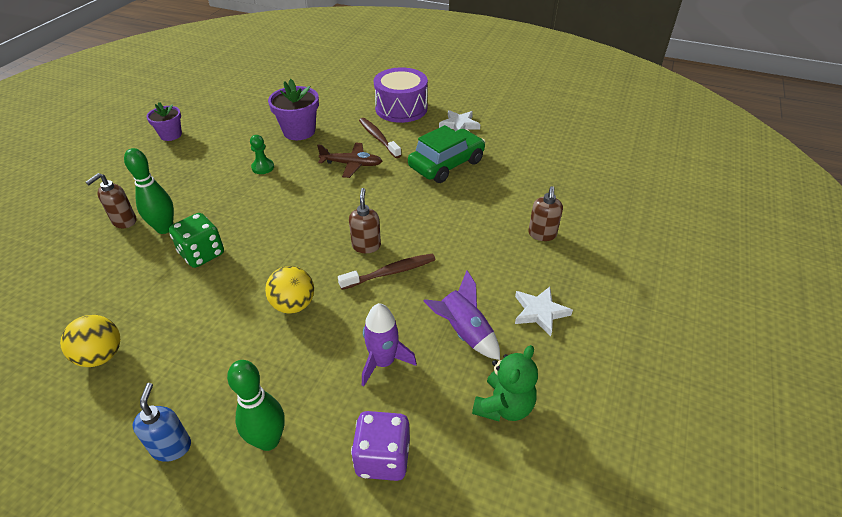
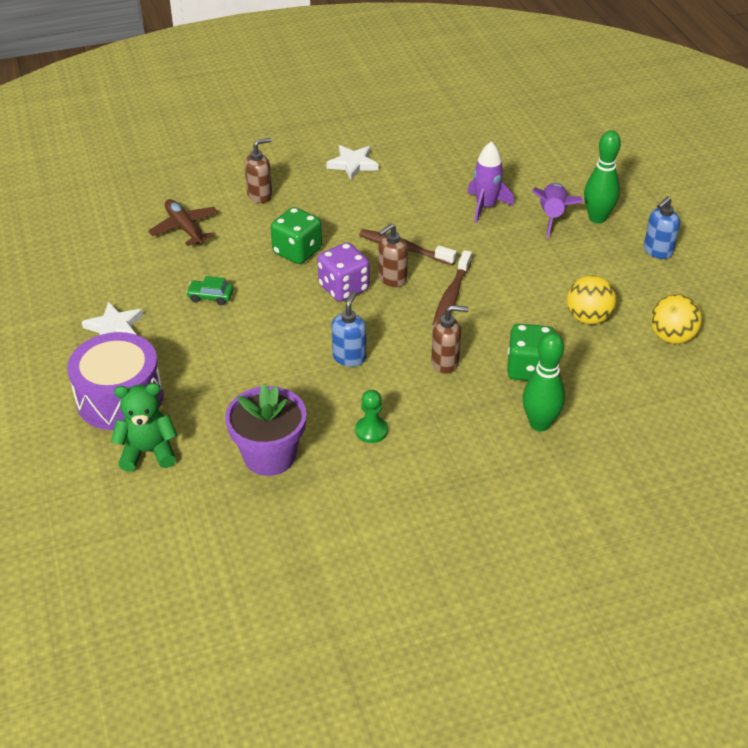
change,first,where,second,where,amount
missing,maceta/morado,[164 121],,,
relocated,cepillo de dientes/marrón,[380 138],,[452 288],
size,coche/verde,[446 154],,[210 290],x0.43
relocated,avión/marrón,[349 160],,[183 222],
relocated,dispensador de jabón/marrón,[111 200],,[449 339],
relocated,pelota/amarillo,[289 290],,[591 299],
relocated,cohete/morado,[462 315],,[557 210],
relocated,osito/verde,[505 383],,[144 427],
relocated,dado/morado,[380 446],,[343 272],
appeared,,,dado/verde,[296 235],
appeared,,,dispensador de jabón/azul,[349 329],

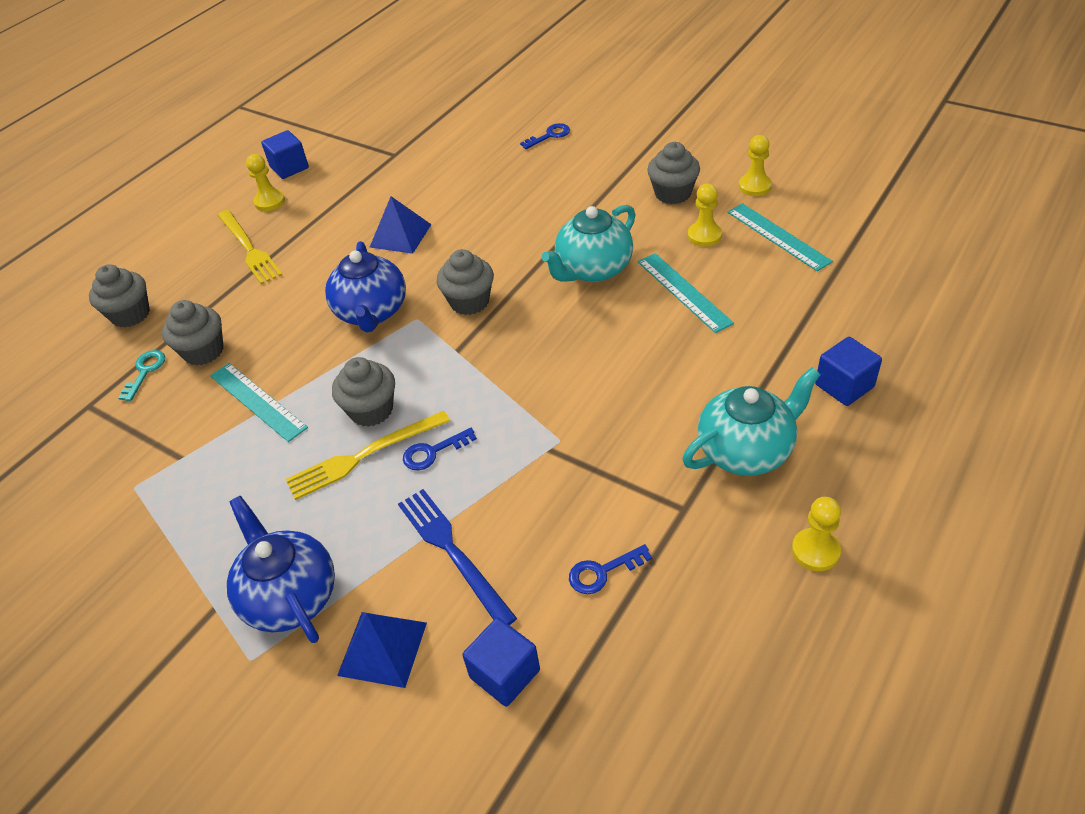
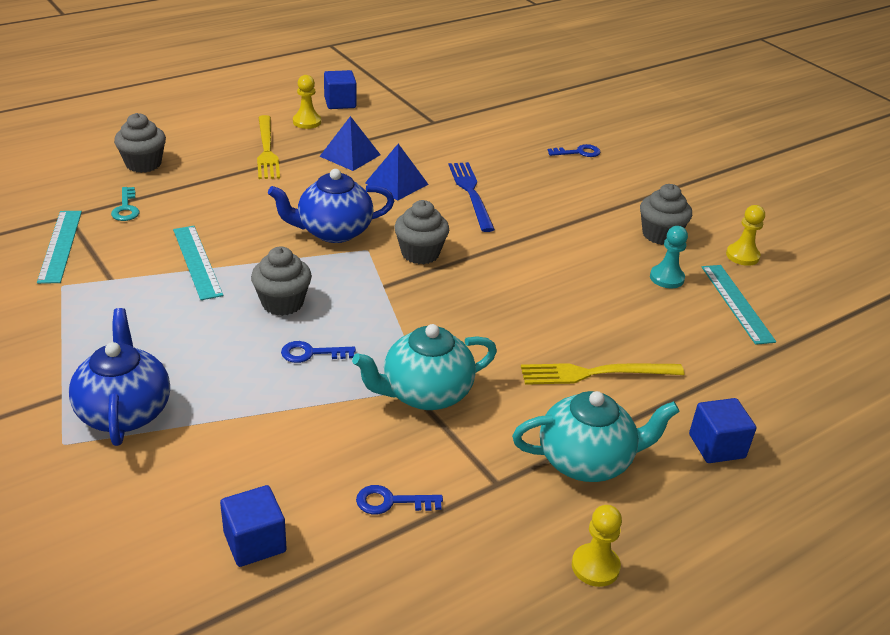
change,first,where,second,where,amount
colour,peón/amarillo,[705 215],peón/turquesa,[669 257],
relocated,tetera/turquesa,[588 243],,[424 367],
spun,tetera/azul,[365 286],,[331 206],60 degrees clockwise
relocated,regla/turquesa,[686 293],,[59 247],
missing,magdalena/gris,[192 333],,,
spun,llave/turquesa,[141 375],,[125 204],135 degrees clockwise
relocated,tenedor/amarillo,[368 455],,[602 374],
relocated,tenedor/azul,[457 557],,[472 197],
relocated,pirámide/azul,[382 650],,[350 143],

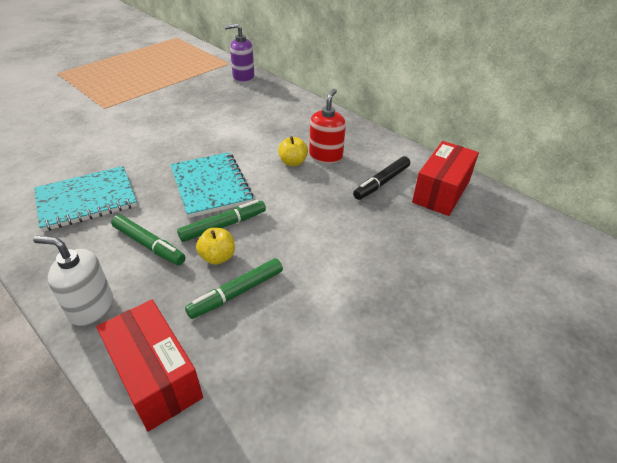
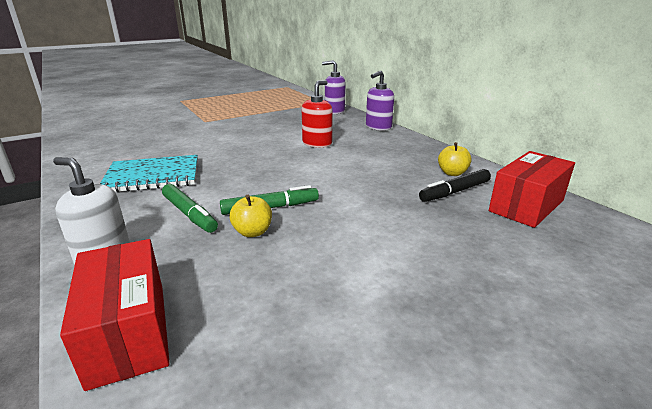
change,first,where,second,where,amount
relocated,dispensador de jabón/rojo,[327 126],,[317 114],
relocated,manzana/amarillo,[293 151],,[455 159],
missing,cuaderno/turquesa,[211 185],,,
missing,rotulador/verde,[234 288],,,
appeared,,,dispensador de jabón/morado,[380 101],

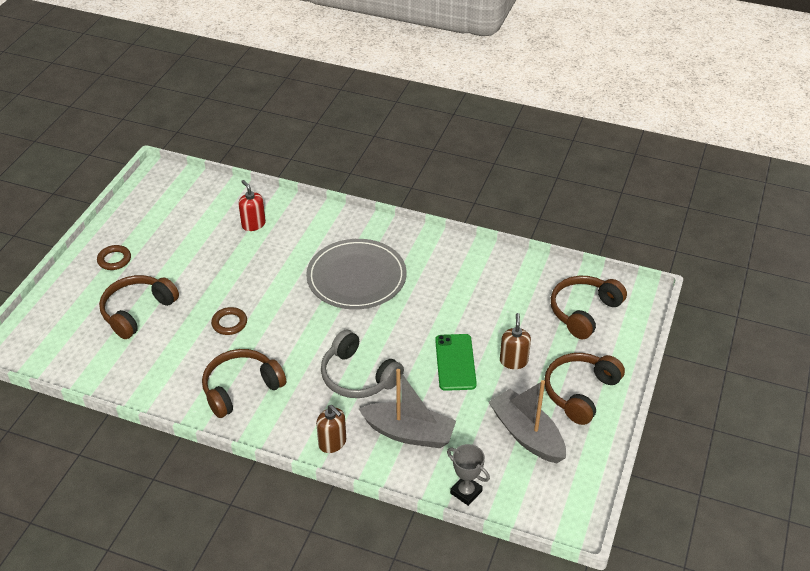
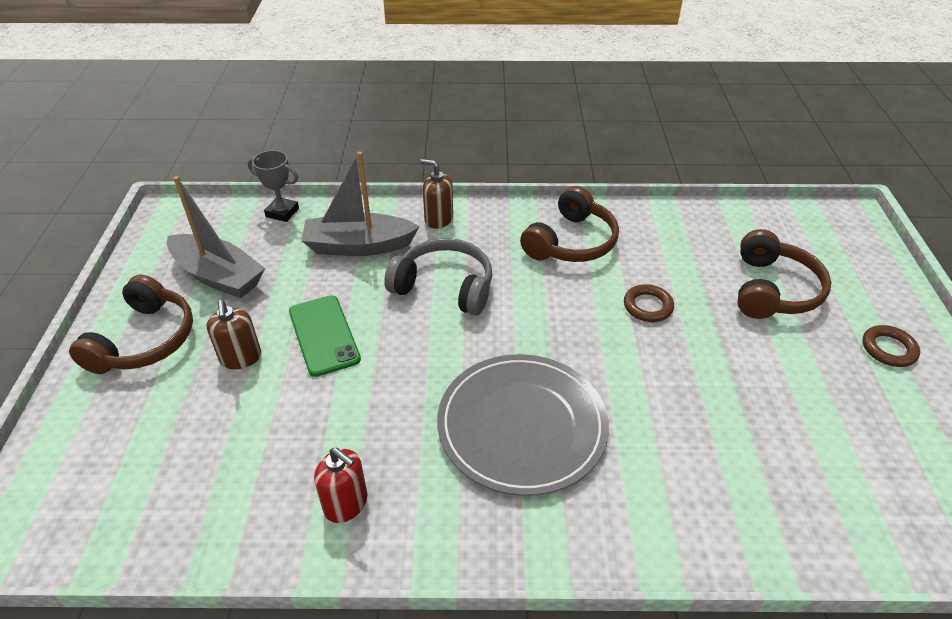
change,first,where,second,where,amount
relocated,dispensador de jabón/rojo,[252 205],,[340 485],
missing,auriculares/marrón,[589 307],,,

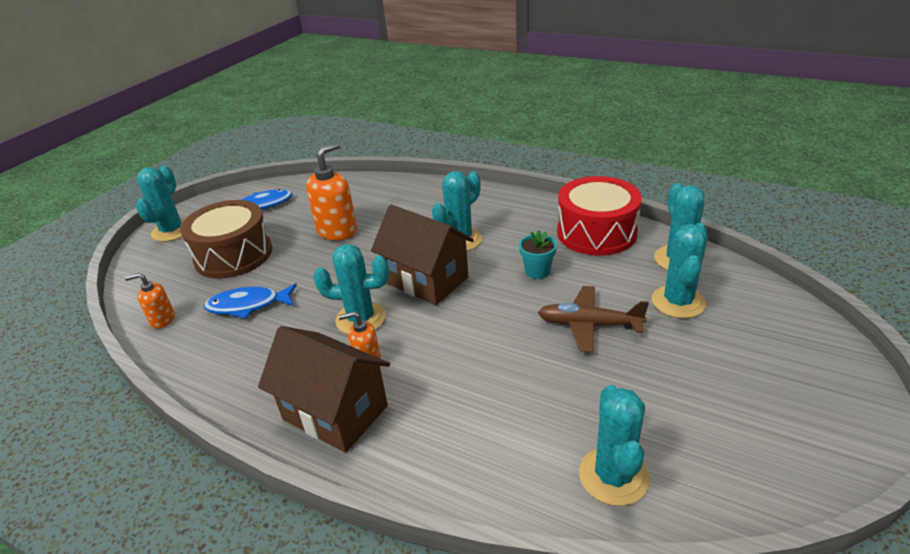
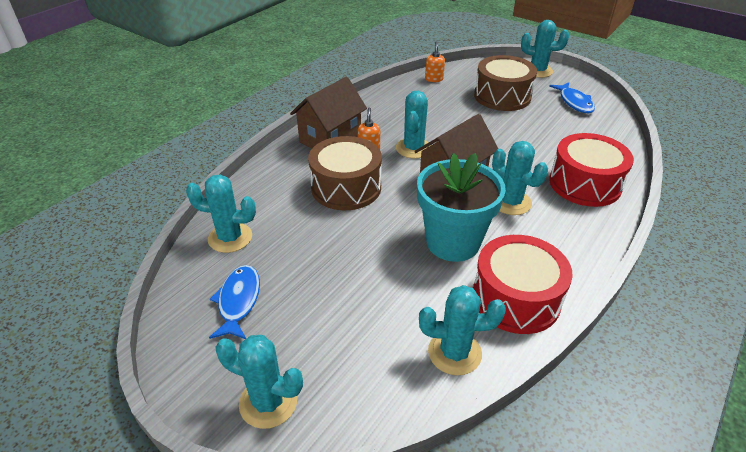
change,first,where,second,where,amount
missing,dispensador de jabón/naranja,[331 191],,,
relocated,cactus/turquesa,[679 271],,[259 382],
size,maceta/turquesa,[538 254],,[461 207],x2.36
relocated,pez/azul,[250 301],,[234 302],
missing,avión/marrón,[593 319],,,
appeared,,,tambor/rojo,[591 170],
appeared,,,tambor/marrón,[345 173],

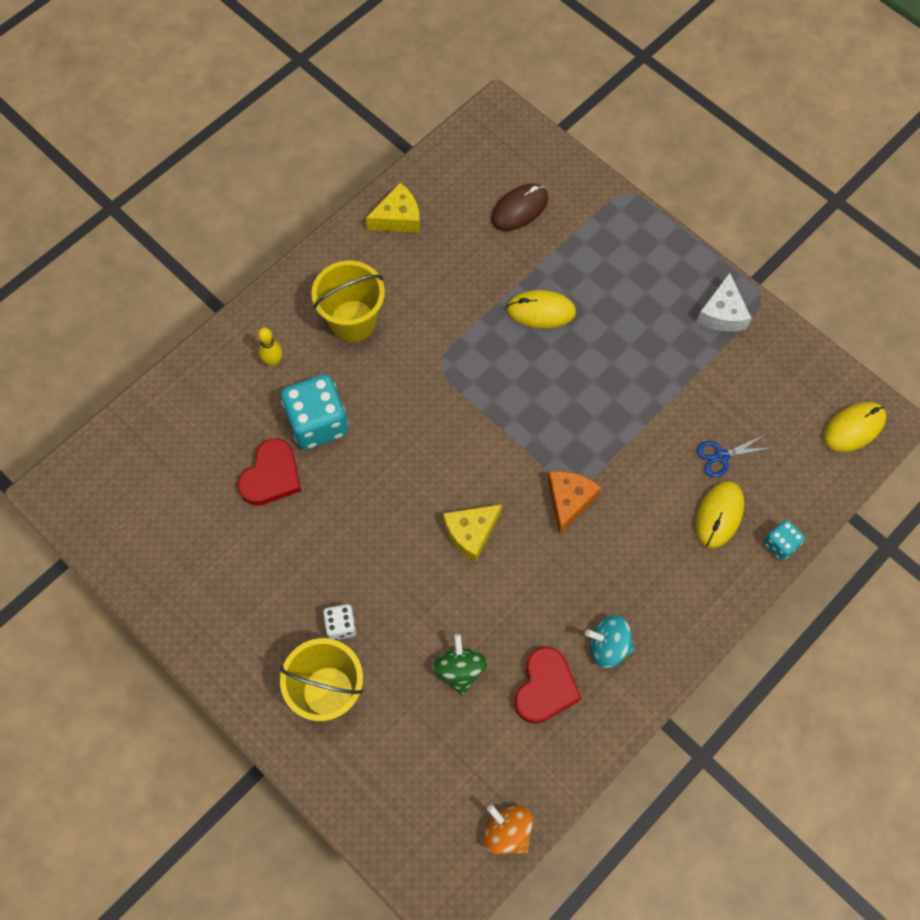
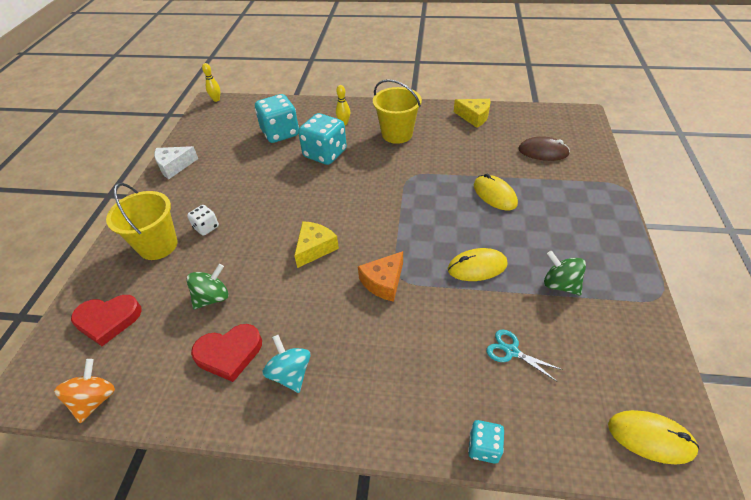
change,first,where,second,where,amount
relocated,queso/blanco,[724 302],,[176 162],
colour,tijeras/azul,[733 455],tijeras/turquesa,[524 356],
relocated,corazón/rojo,[269 472],,[106 320],
spun,queso/naranja,[574 502],,[380 276],150 degrees clockwise
relocated,ratón/amarillo,[719 514],,[478 264],
spun,queso/amarillo,[472 533],,[316 244],105 degrees clockwise
appeared,,,bolo/amarillo,[211 82],
appeared,,,dado/turquesa,[277 118],
appeared,,,peonza/verde,[565 273],

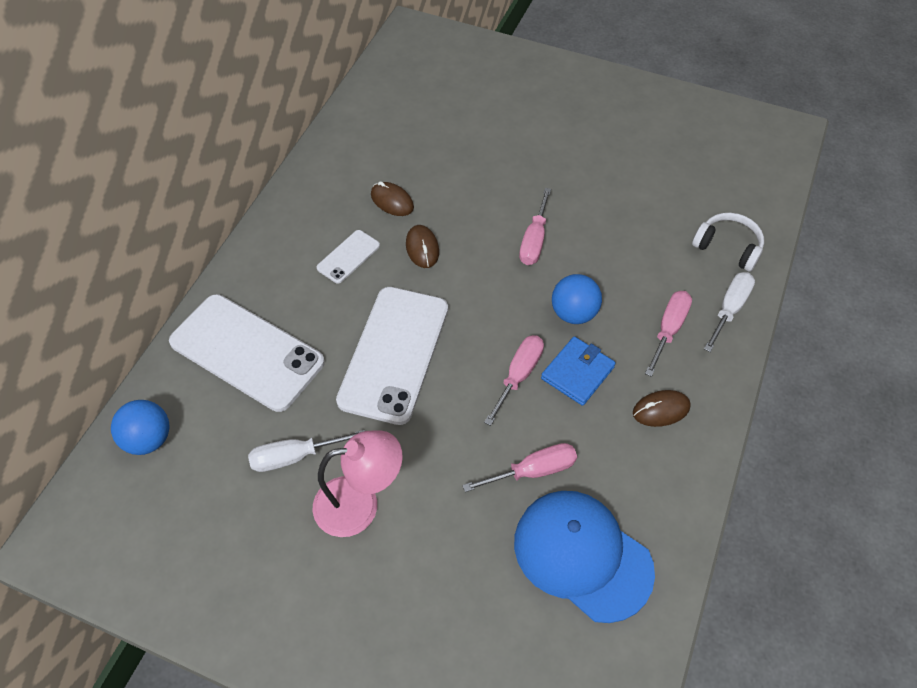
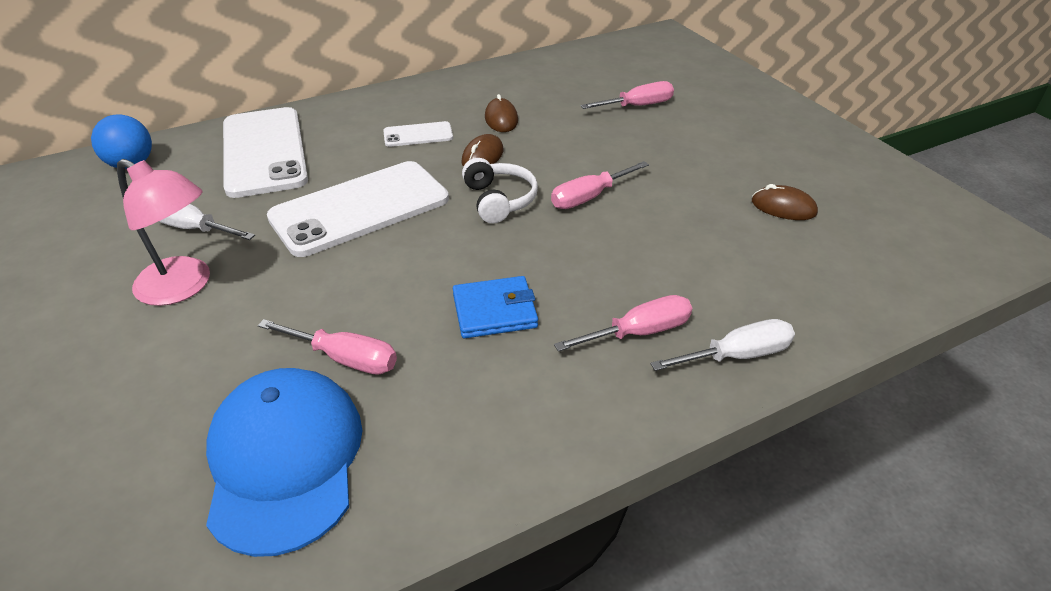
change,first,where,second,where,amount
relocated,auriculares/blanco,[728 242],,[500 191],
missing,pelota/azul,[577 299],,,
relocated,destornillador/rosa,[514 380],,[627 95],
relocated,ratón/marrón,[662 408],,[785 202],

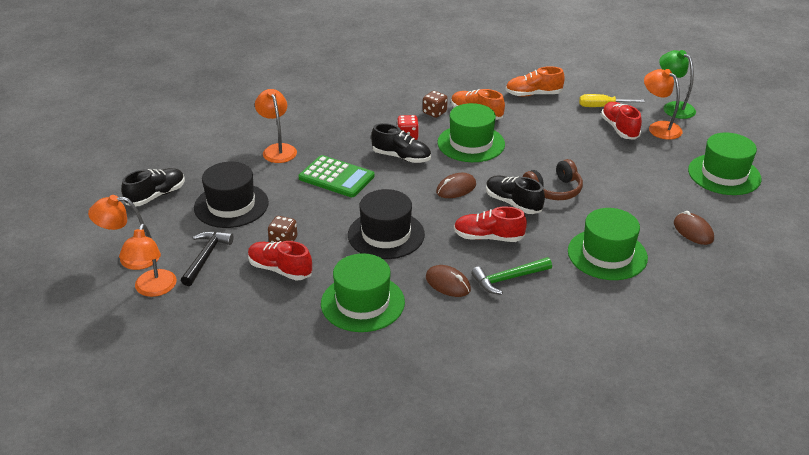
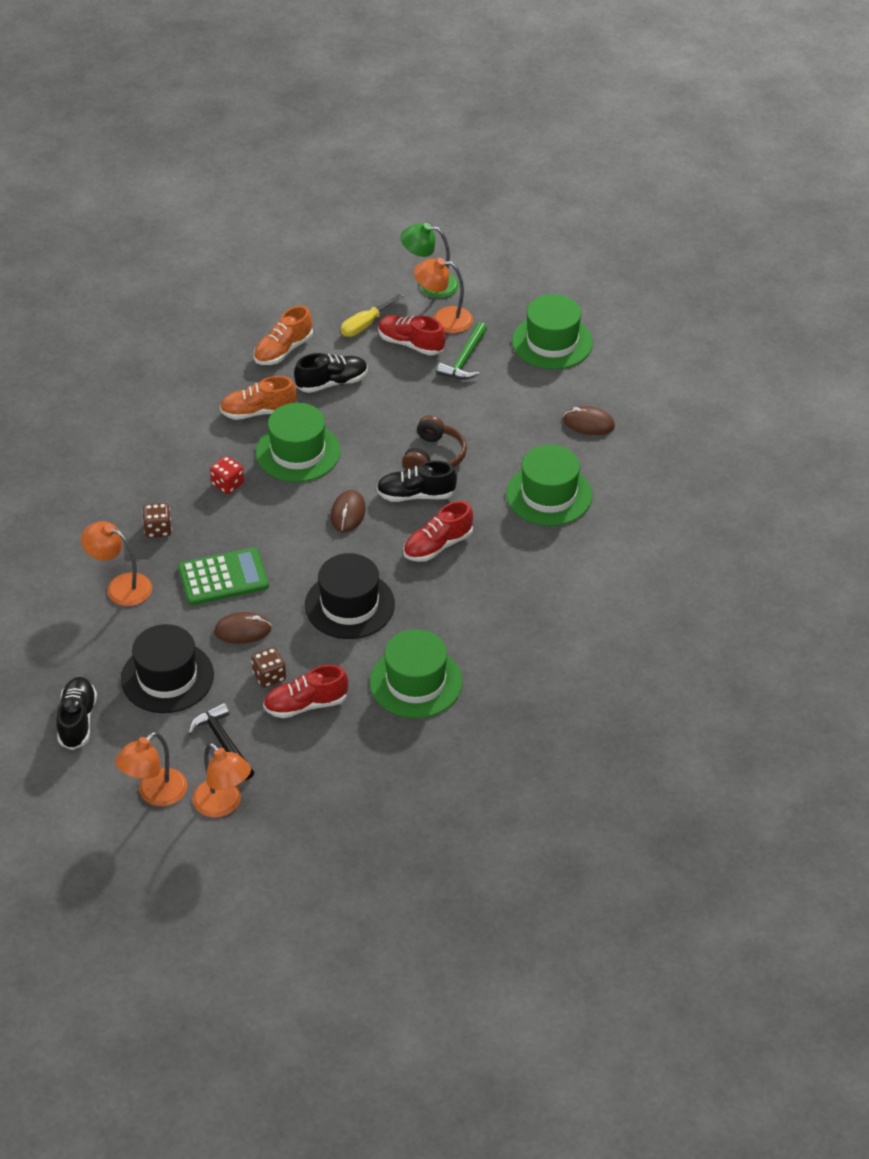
change,first,where,second,where,amount
relocated,dado/marrón,[435 104],,[157 520],
relocated,zapato/negro,[401 143],,[331 373],
relocated,martillo/verde,[511 276],,[462 350],
relocated,ratón/marrón,[448 281],,[243 628],

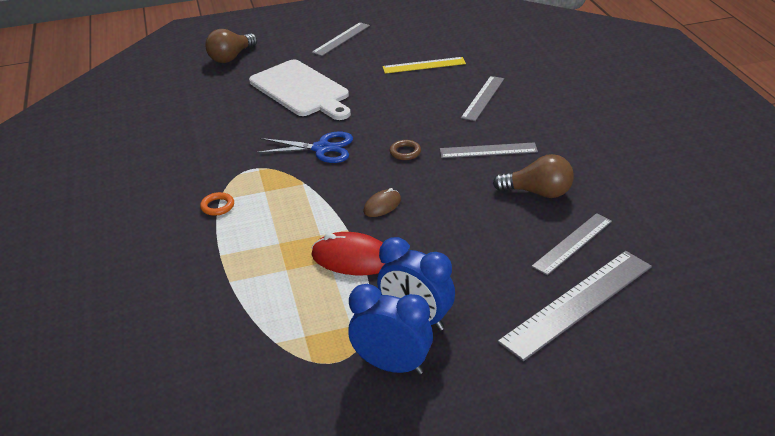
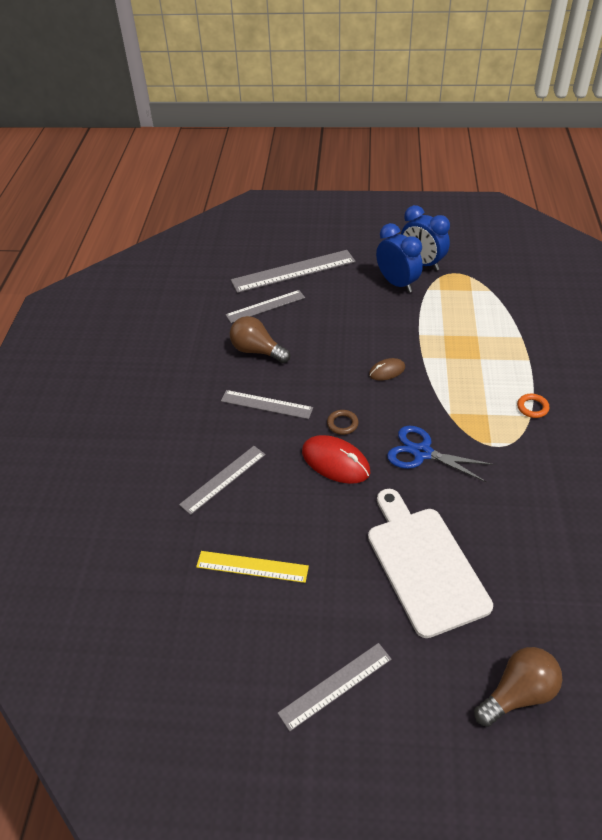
change,first,where,second,where,amount
relocated,ratón/rojo,[348 253],,[336 459],

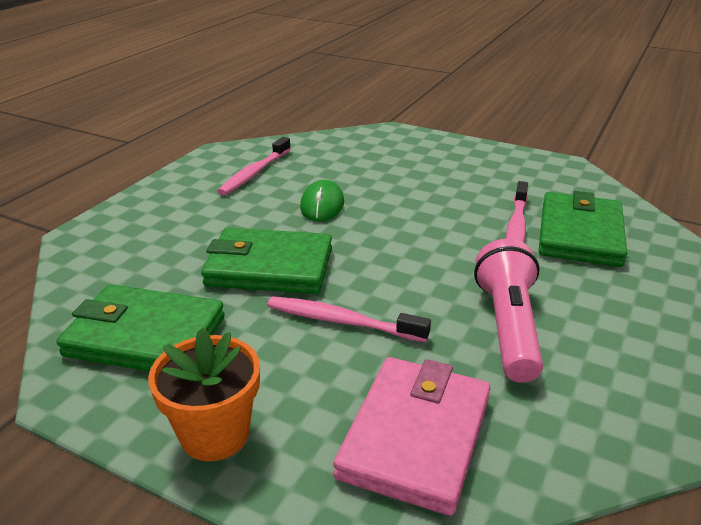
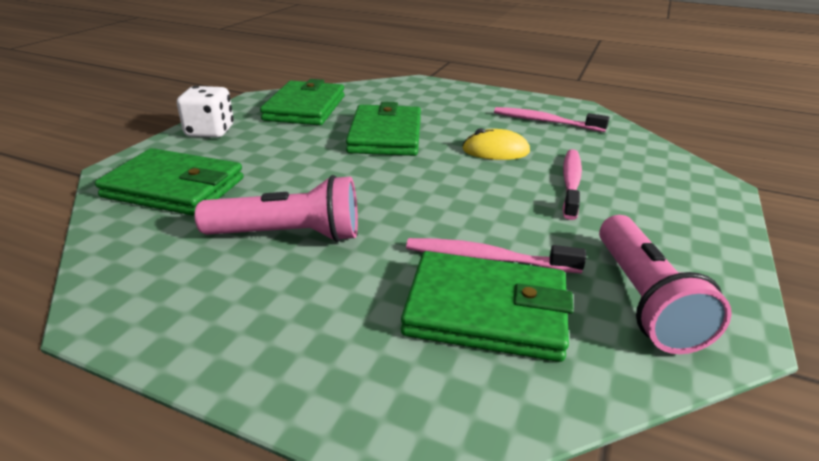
change,first,where,second,where,amount
colour,ratón/verde,[322 201],ratón/amarillo,[496 144],
relocated,cepillo de dientes/rosa,[349 319],,[572 184],
exchanged,maceta/naranja,[204 394],dado/blanco,[205 112],
colour,cartera/rosa,[411 436],cartera/verde,[169 182],
appeared,,,lámpara de mano/rosa,[665 284],

